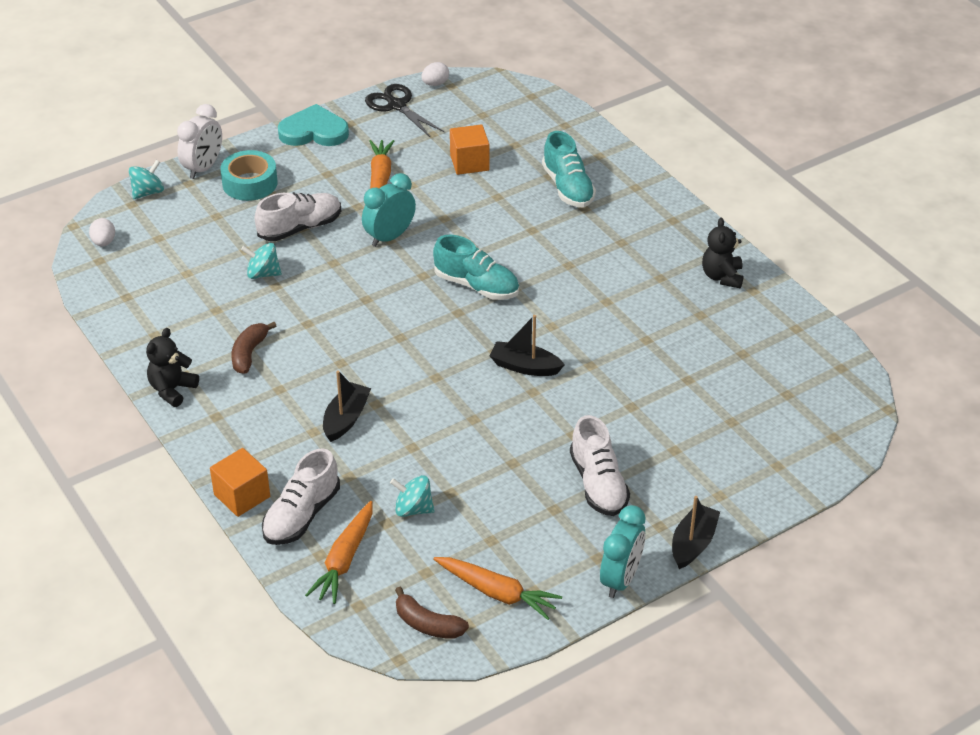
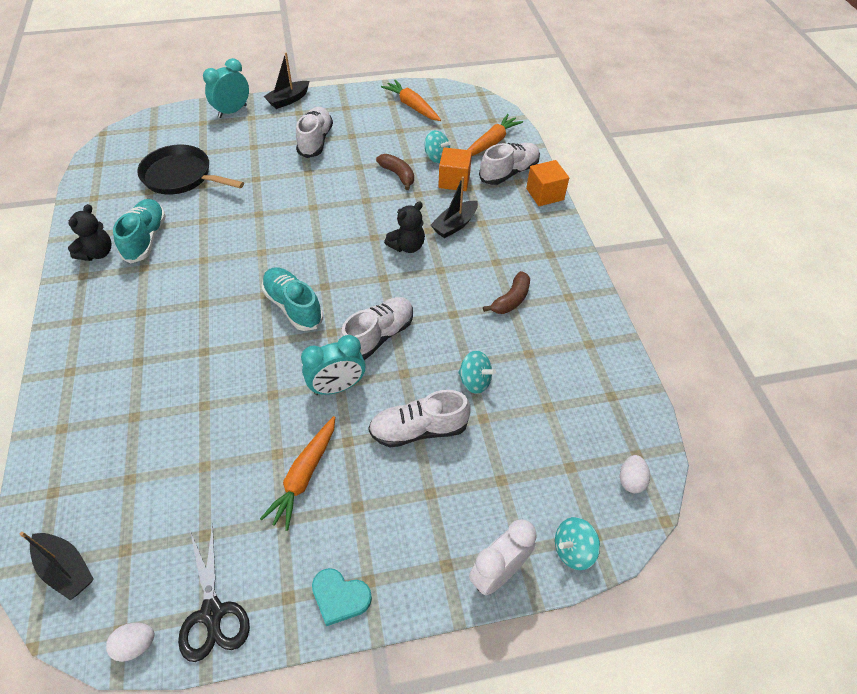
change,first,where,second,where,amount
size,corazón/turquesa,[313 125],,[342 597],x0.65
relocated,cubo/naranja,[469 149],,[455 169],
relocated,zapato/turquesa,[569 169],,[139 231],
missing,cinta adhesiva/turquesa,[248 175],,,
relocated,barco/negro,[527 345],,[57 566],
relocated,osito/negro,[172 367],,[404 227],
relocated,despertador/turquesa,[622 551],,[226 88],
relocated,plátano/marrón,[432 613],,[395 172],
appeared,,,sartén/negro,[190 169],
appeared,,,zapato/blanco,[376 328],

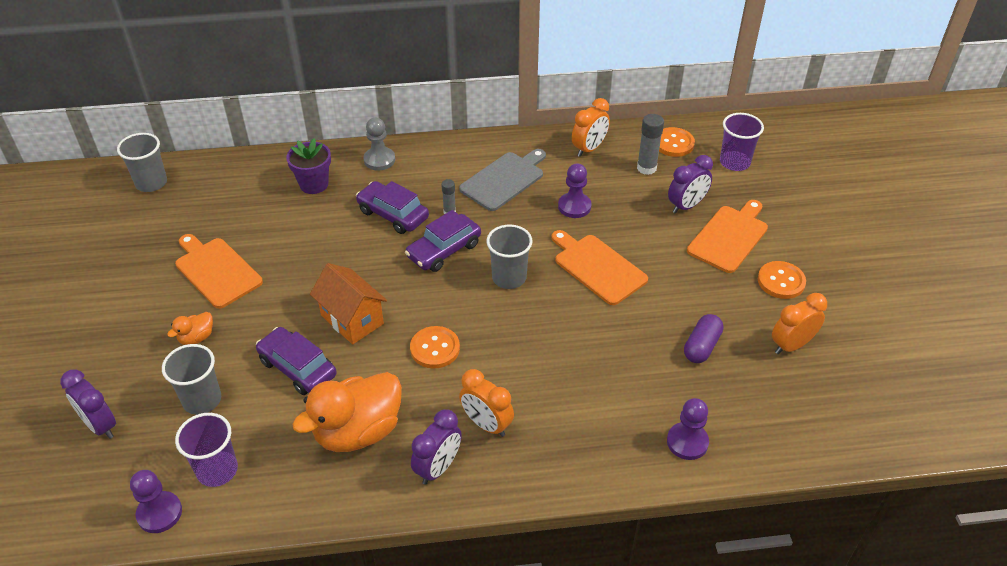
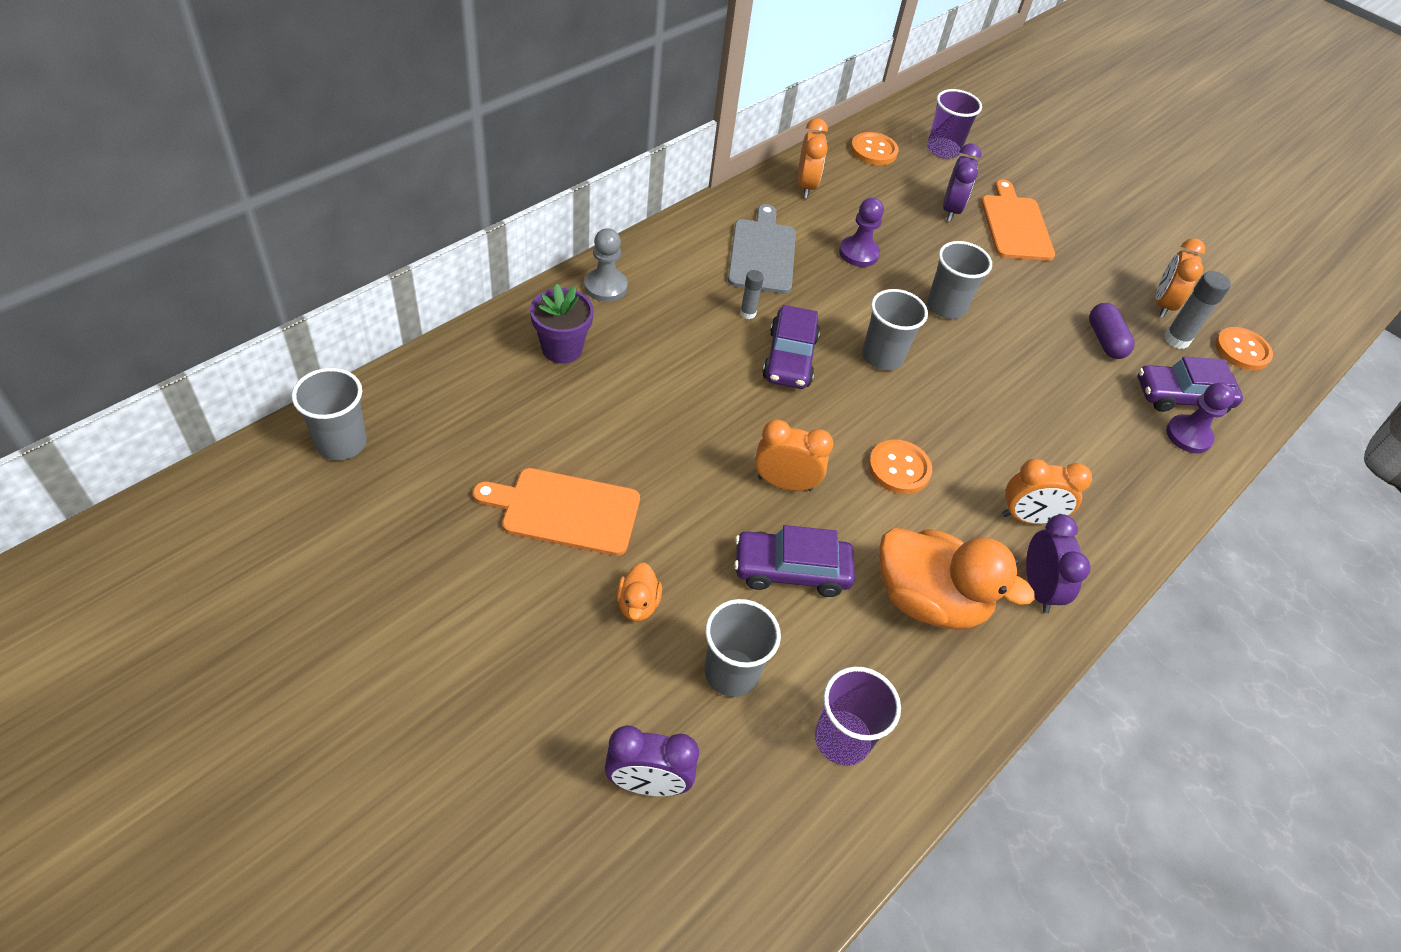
change,first,where,second,where,amount
relocated,barra de pegamento/gris,[650 144],,[1197 310],
relocated,coche/morado,[392 207],,[1190 385],
exchanged,tabla de cortar/naranja,[599 267],vaso/gris,[959 280],
relocated,botón/naranja,[782 280],,[1244 348],
exchanged,casa/naranja,[348 303],despertador/naranja,[794 455],
spun,pato/naranja,[347 412],,[957 579],75 degrees counterclockwise
missing,peón/morado,[156 501],,,

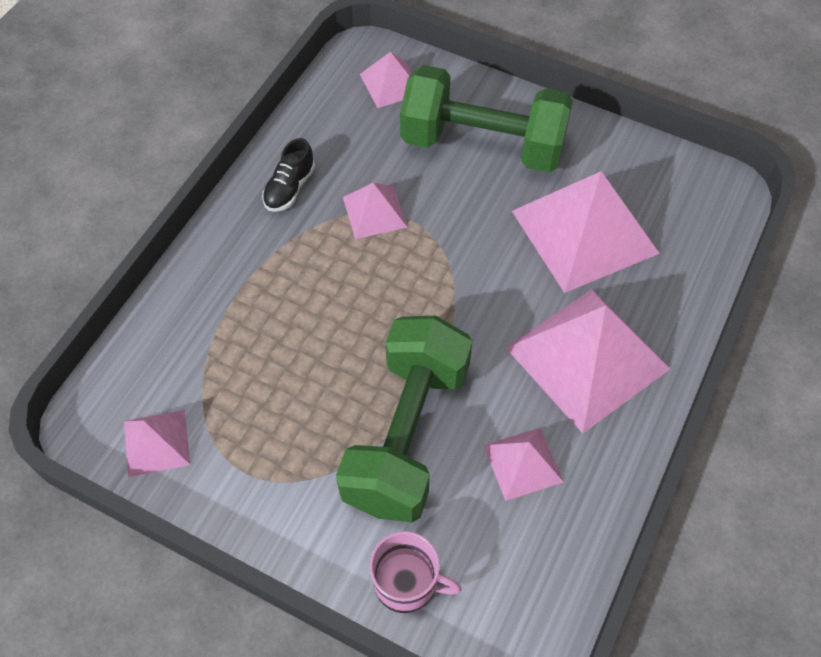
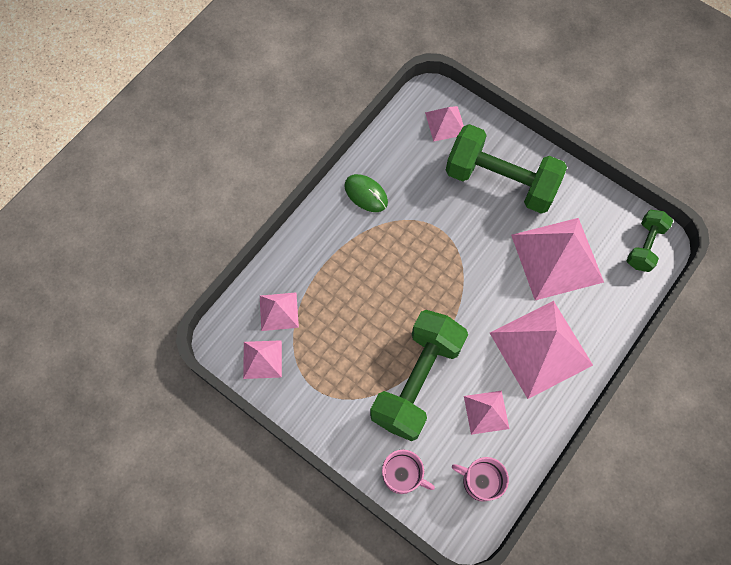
change,first,where,second,where,amount
exchanged,zapato/negro,[288 175],ratón/verde,[366 193],
relocated,pirámide/rosa,[375 211],,[279 311],
appeared,,,mancuerna/verde,[650 241],
appeared,,,taza/rosa,[480 479],

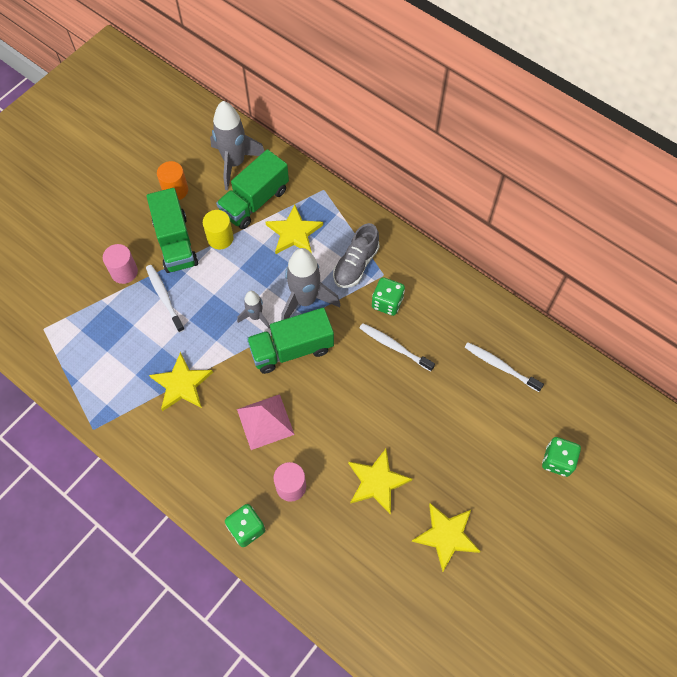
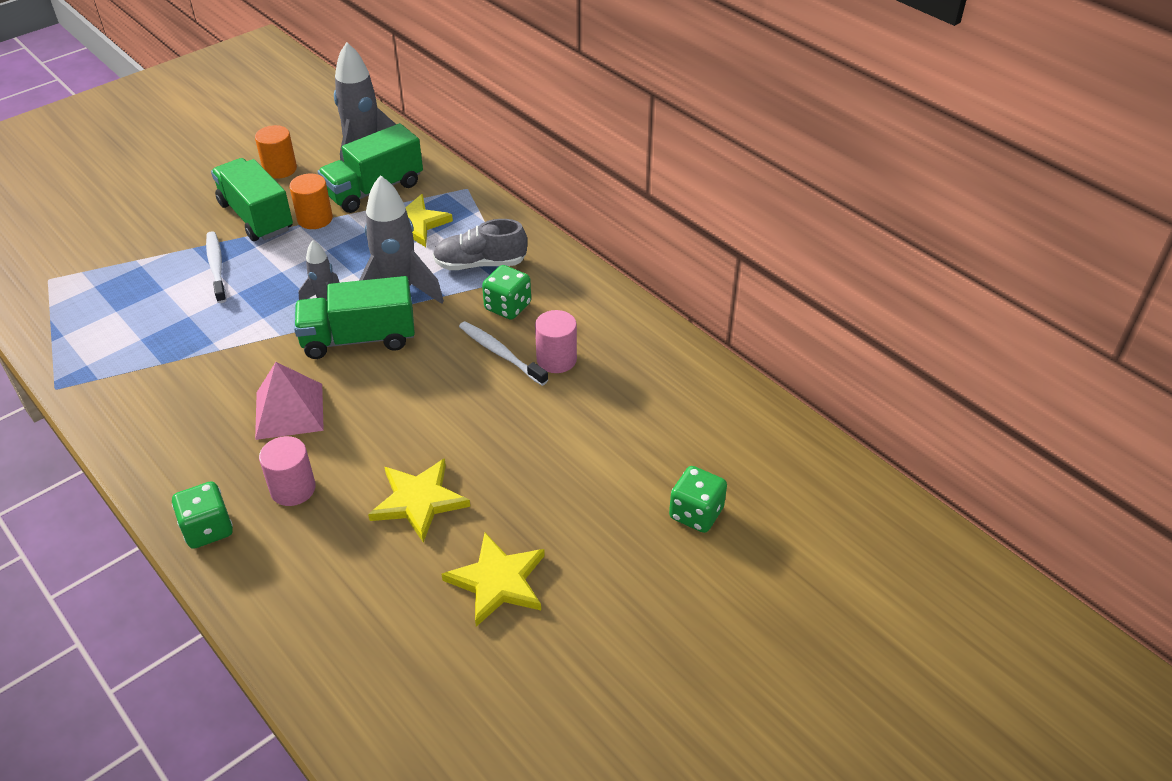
change,first,where,second,where,amount
spun,camión/verde,[172 230],,[252 199],150 degrees clockwise
colour,cilindro/amarillo,[218 229],cilindro/naranja,[311 201],
spun,zapato/gris,[356 255],,[480 244],45 degrees clockwise
relocated,cilindro/rosa,[120 264],,[556 341],
missing,cepillo de dientes/blanco,[504 367],,,
missing,estrella/amarillo,[181 381],,,

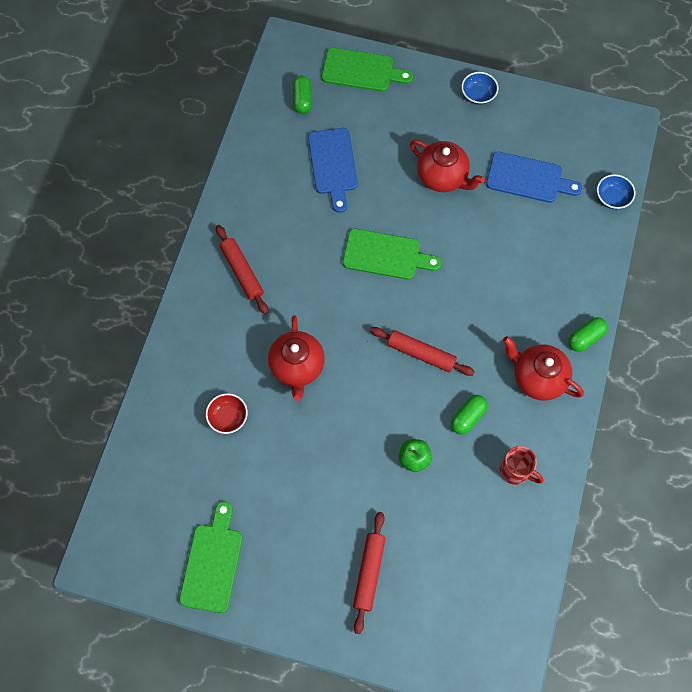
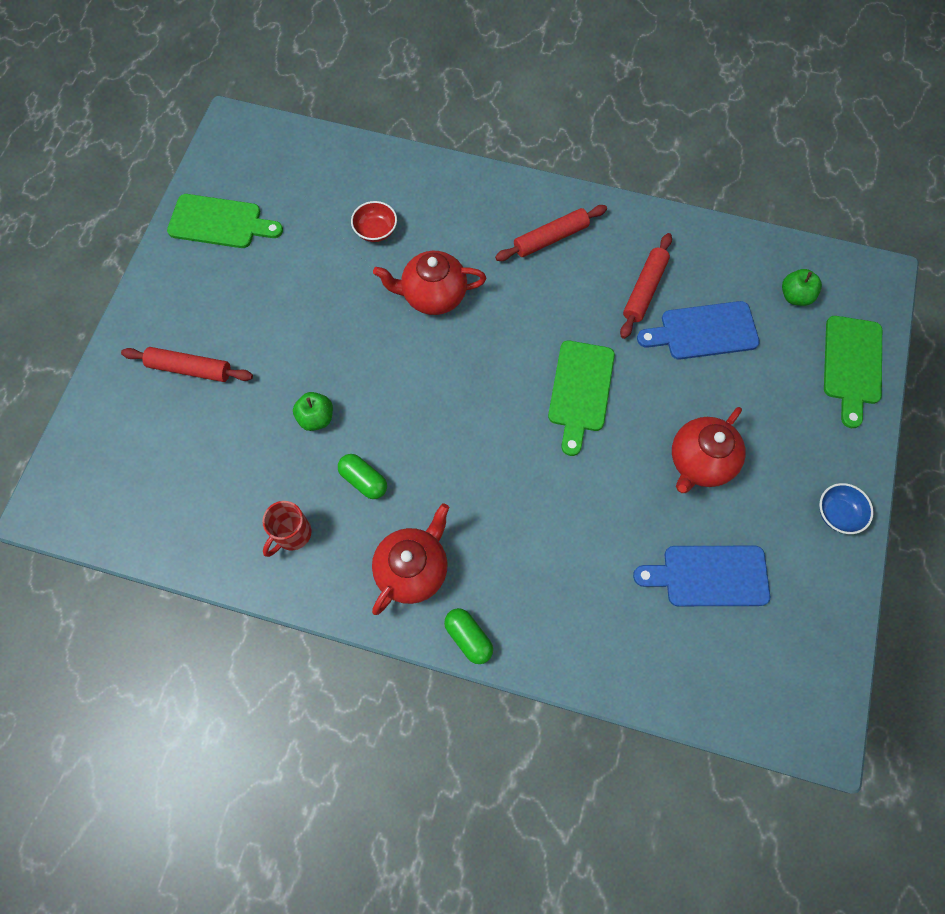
change,first,where,second,where,amount
exchanged,cápsula/verde,[302 95],manzana/verde,[802 287],
spun,tabla de cortar/azul,[534 177],,[701 576],75 degrees clockwise
missing,cuenco/azul,[616 191],,,
relocated,rodillo/rojo,[422 351],,[646 286],

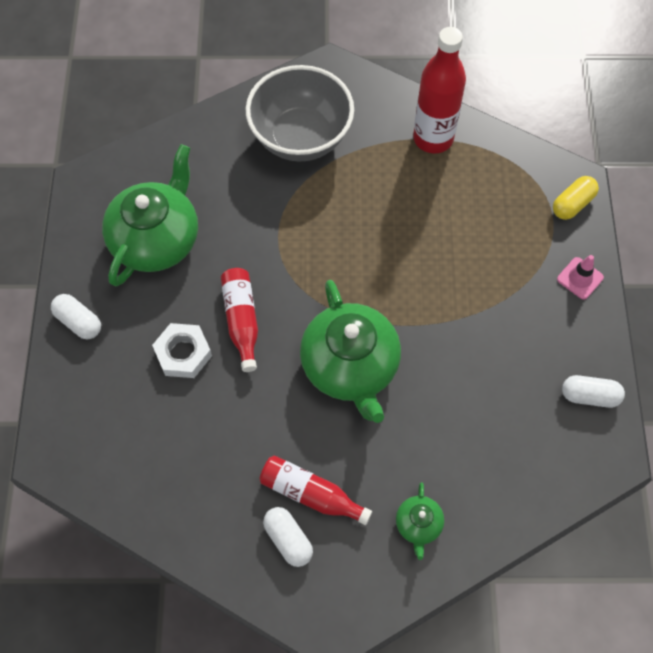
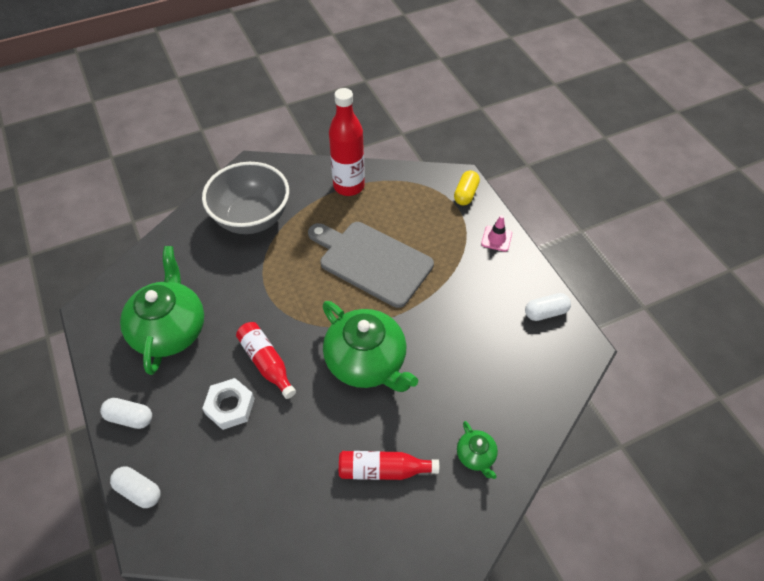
change,first,where,second,where,amount
relocated,cápsula/blanco,[288 537],,[135 487],
appeared,,,tabla de cortar/gris,[371 265],

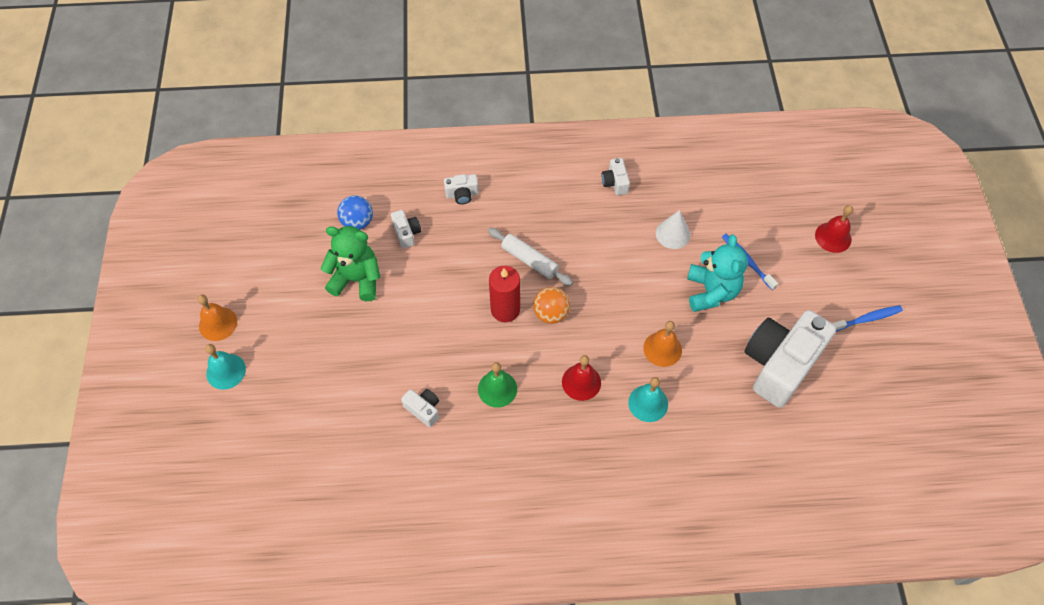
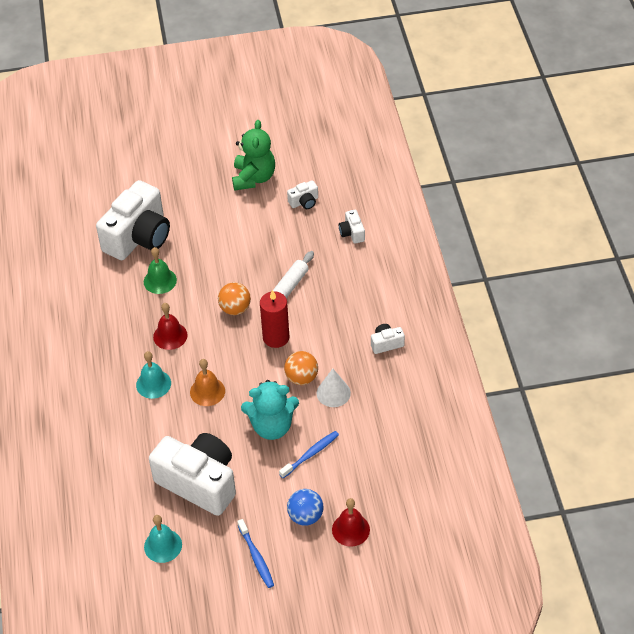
change,first,where,second,where,amount
relocated,pelota/azul,[355 212],,[305 507],
relocated,vela/rojo,[504 294],,[274 319],
missing,campana/naranja,[217 318],,,
relocated,campana/turquesa,[225 367],,[163 539],
size,cámara/blanco,[420 408],,[133 220],x2.39
appeared,,,pelota/naranja,[301 368],

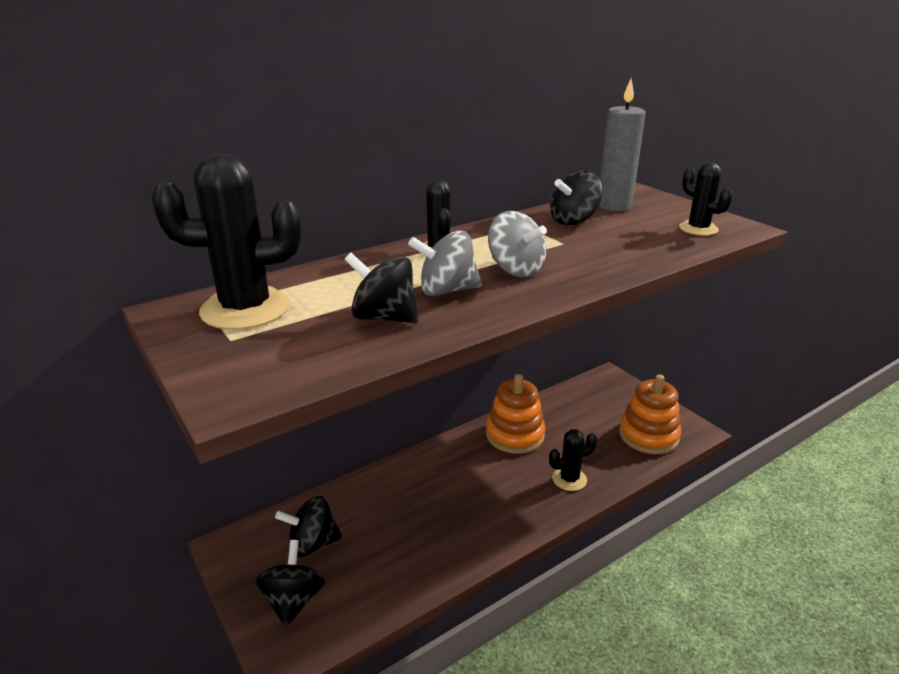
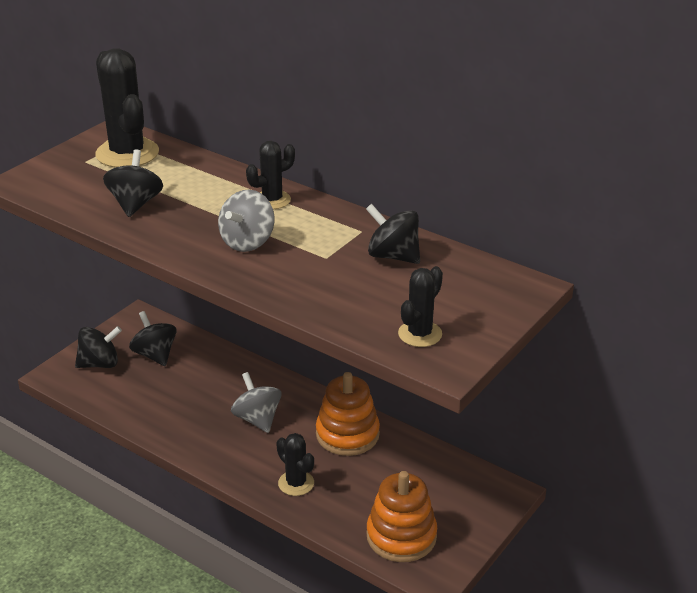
change,first,where,second,where,amount
missing,vela/gris,[622 145],,,
relocated,peonza/gris,[445 263],,[256 402],

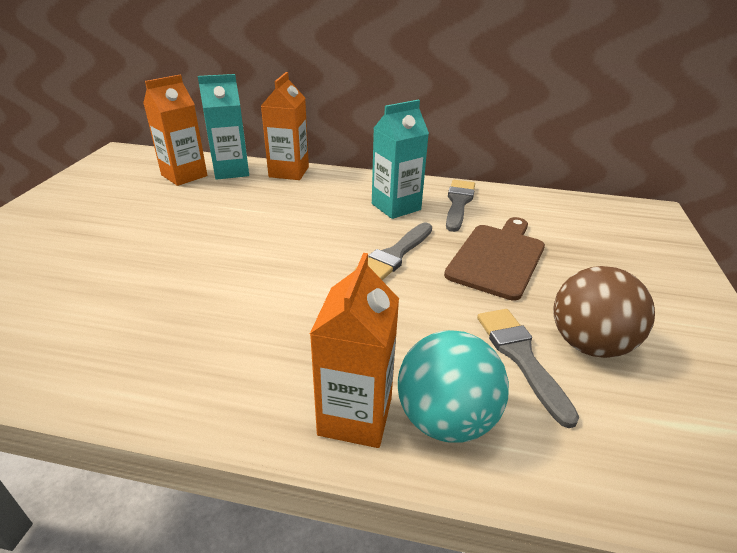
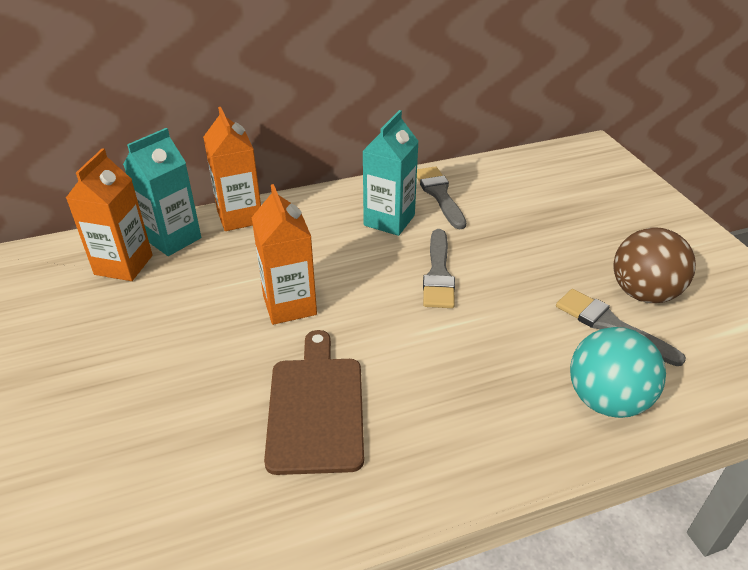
change,first,where,second,where,amount
relocated,tabla de cortar/marrón,[494 259],,[314 402],
relocated,cartón de leche/naranja,[354 350],,[284 254],

